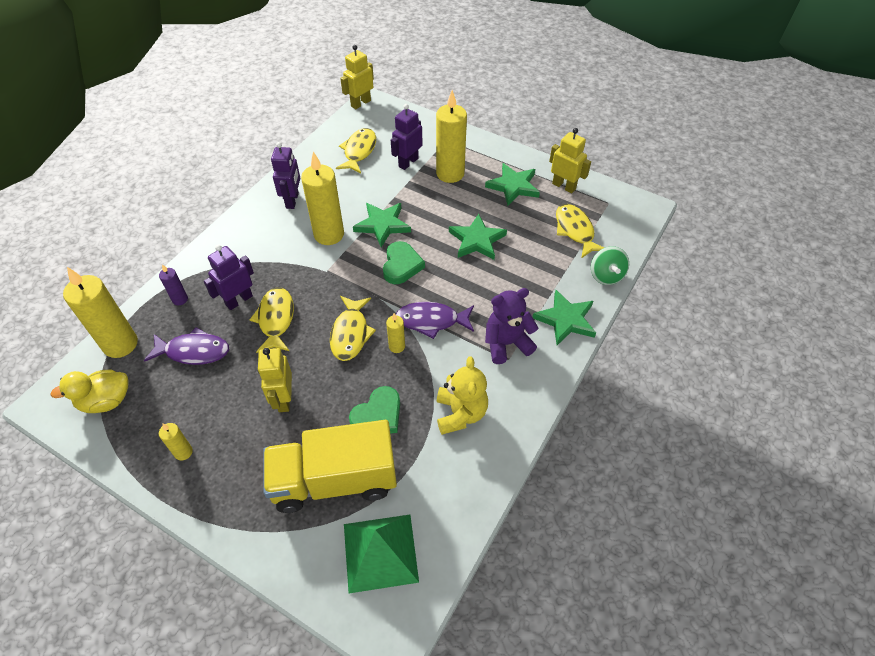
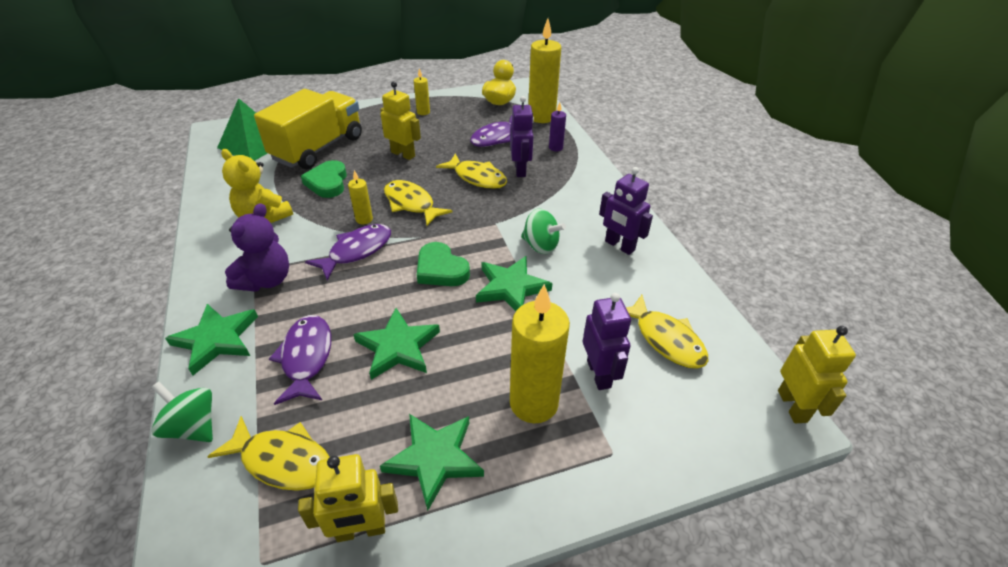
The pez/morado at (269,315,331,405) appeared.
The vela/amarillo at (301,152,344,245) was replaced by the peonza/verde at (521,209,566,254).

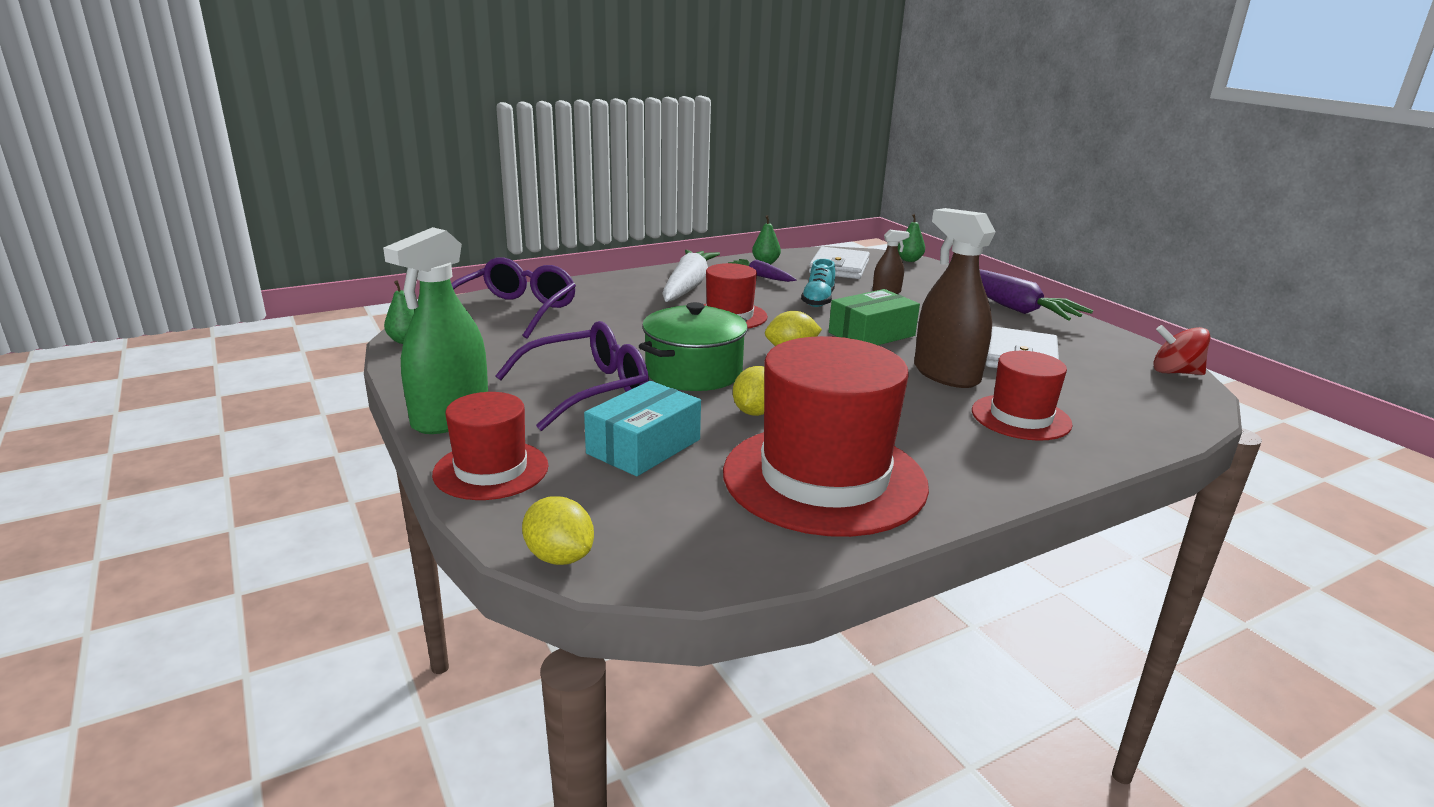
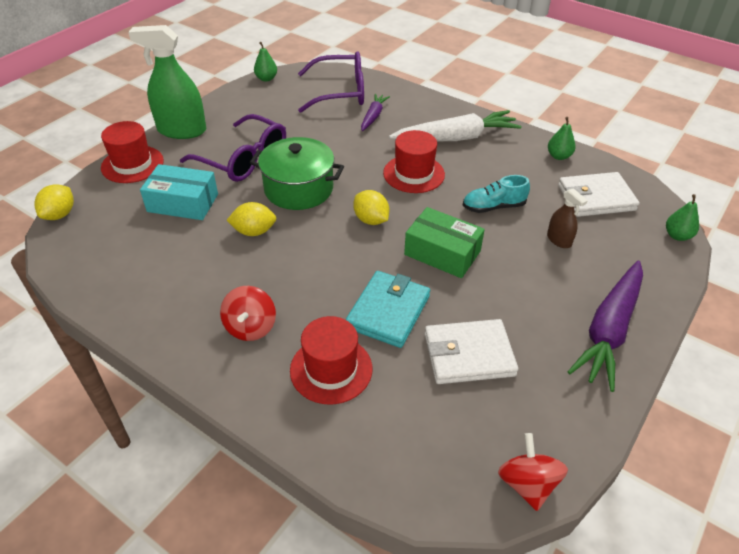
The peonza/rojo at (220,286,276,341) appeared.
The pulverizador/marrón at (914,208,996,388) was replaced by the cartera/turquesa at (345,271,430,348).
The zanahoria/morado moved from (728,259,796,282) to (361,94,390,131).
The sombrero/rojo at (723,336,929,537) disappeared.

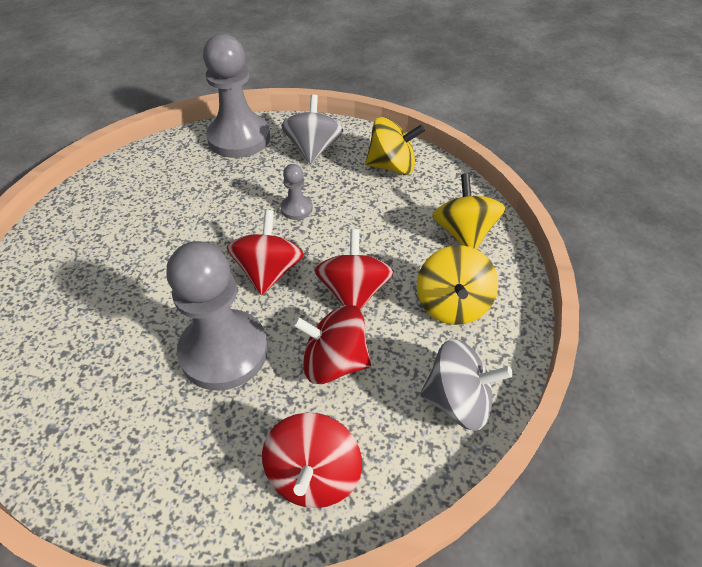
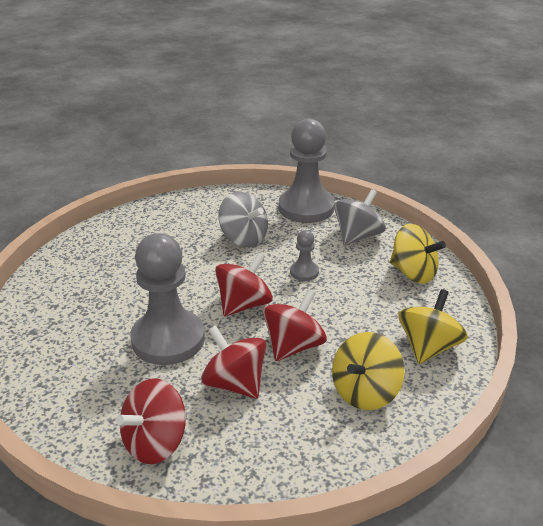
The peonza/gris moved from (420,339,513,431) to (218,192,268,247).

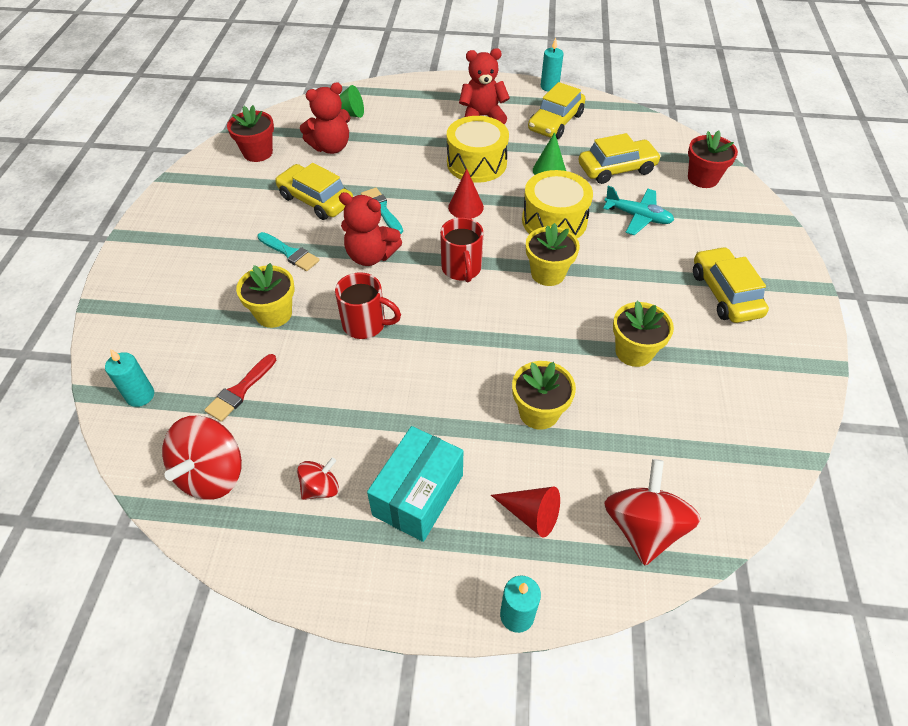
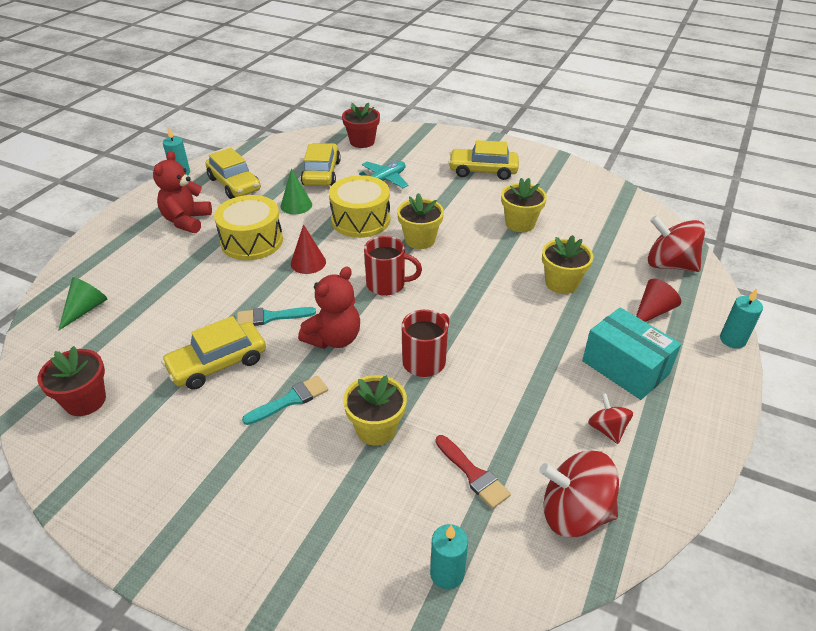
The peonza/rojo at (162,416,242,500) turned 150 degrees clockwise.
The osito/rojo at (300,82,351,154) disappeared.

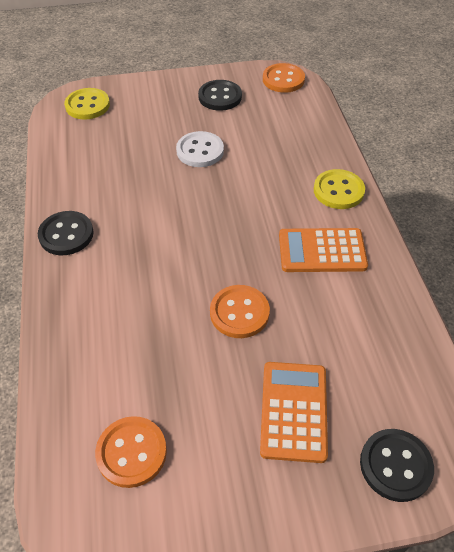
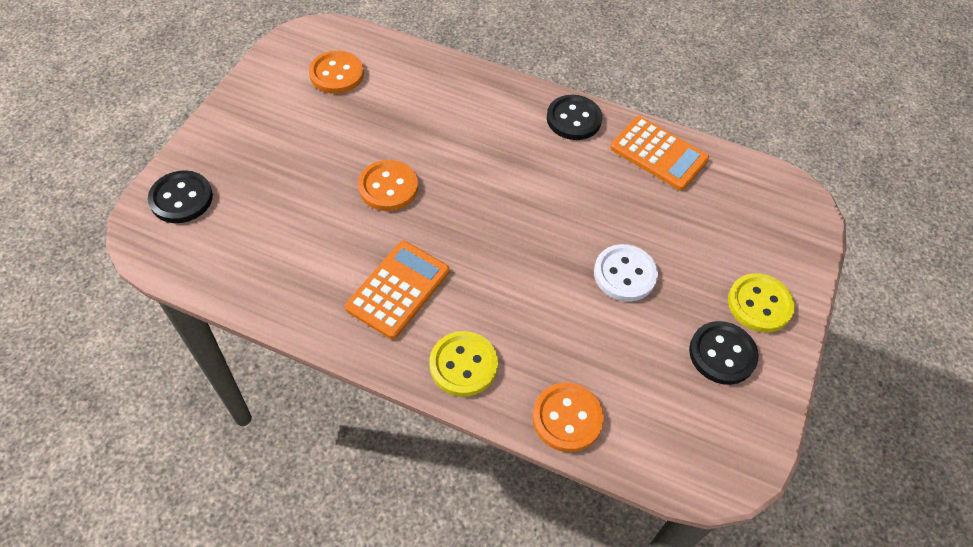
The botón/naranja moved from (263,63,305,93) to (532,383,604,452).
The calculadora/naranja moved from (260,362,328,463) to (610,116,709,191).
The botón/amarillo moved from (64,88,110,120) to (728,273,795,333).

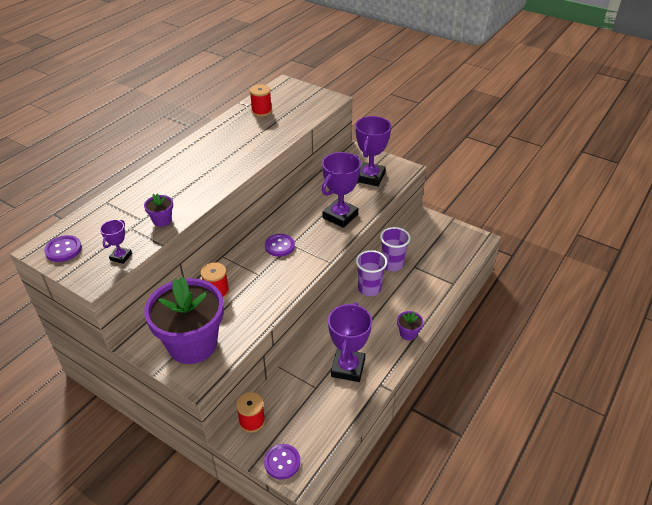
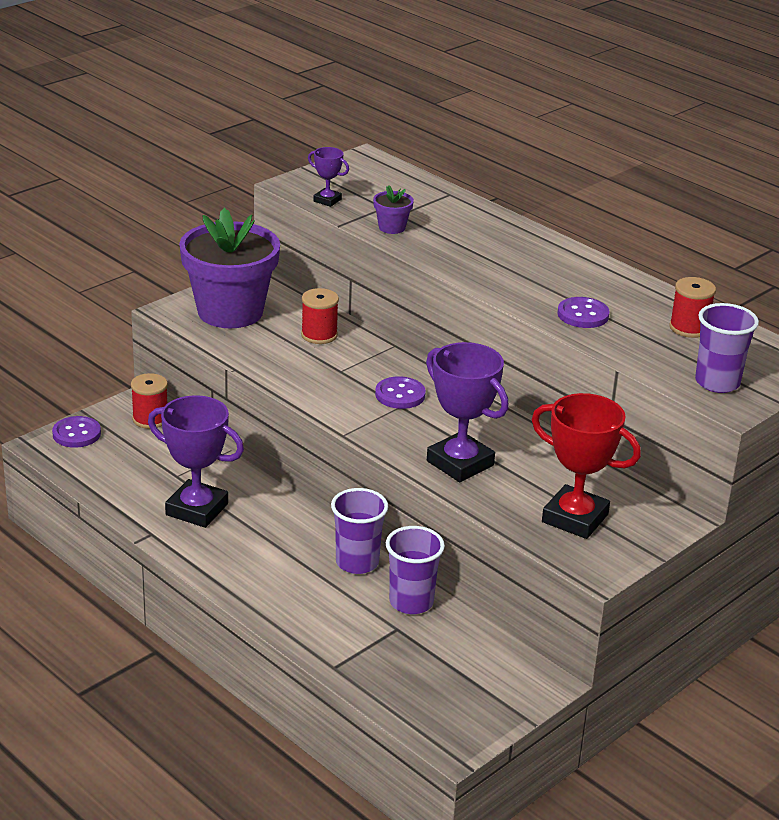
The trofeo/morado at (355,116,392,186) became the trofeo/rojo at (531,393,641,539).
The botón/morado moved from (44,235,82,262) to (557,297,609,328).
The vaso/morado at (695,303,759,393) appeared.
The maceta/morado at (397,311,423,341) disappeared.

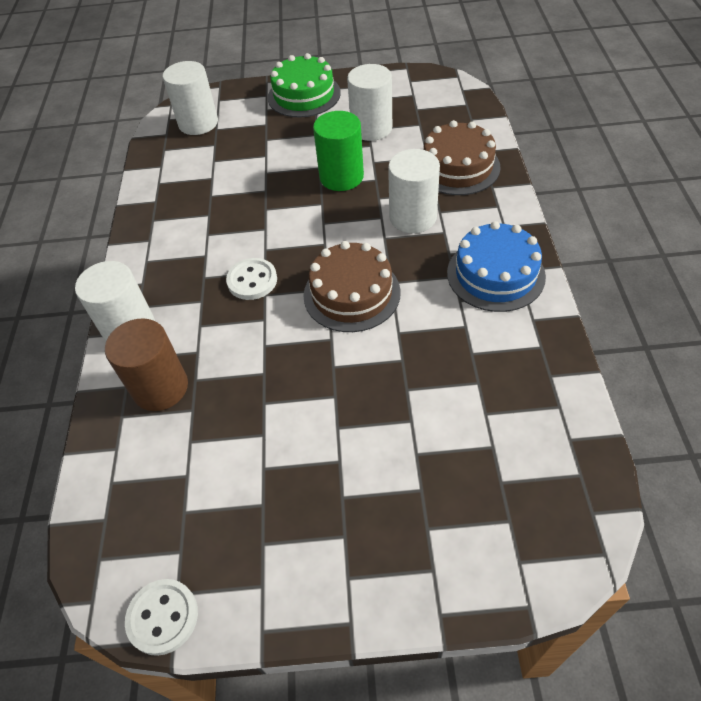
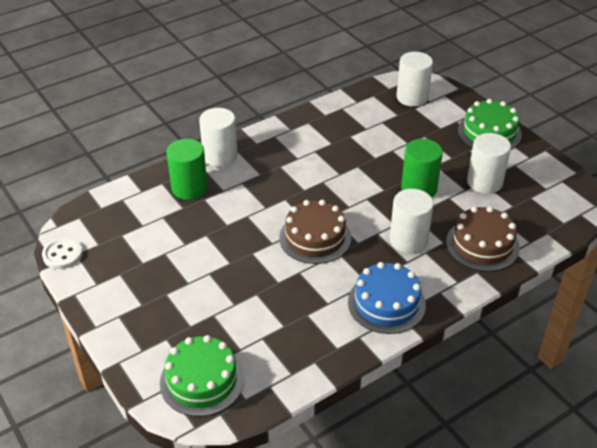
The tarta/verde at (160,335,244,417) appeared.
The cilindro/marrón at (105,318,188,411) became the cilindro/verde at (167,139,208,200).
The botón/blanco at (226,258,277,300) disappeared.

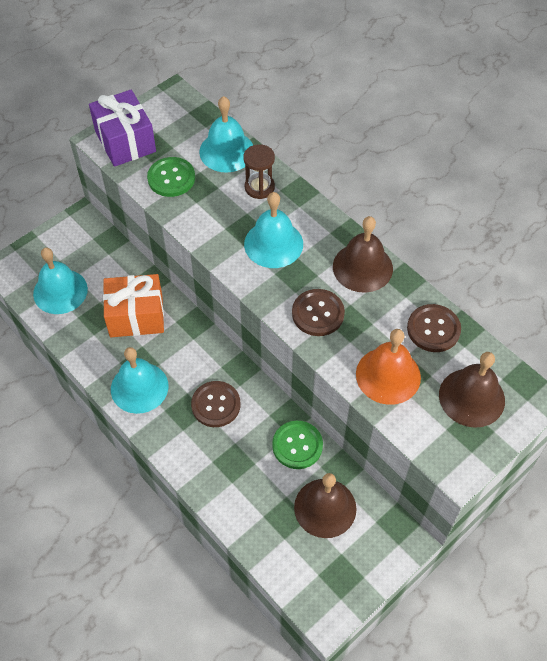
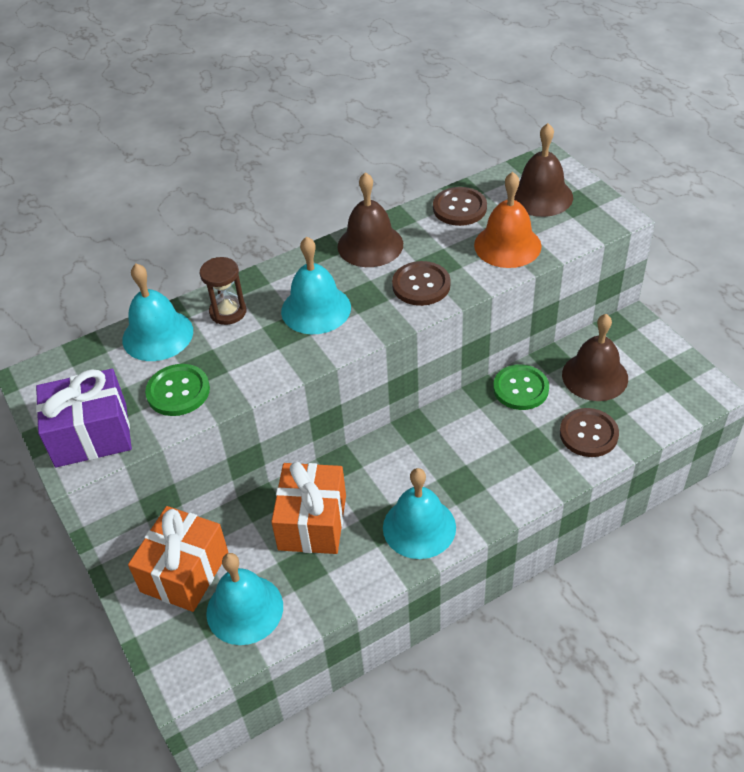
The regalo/naranja at (128,506,228,612) appeared.
The botón/marrón moved from (191,381,241,427) to (560,408,619,457).

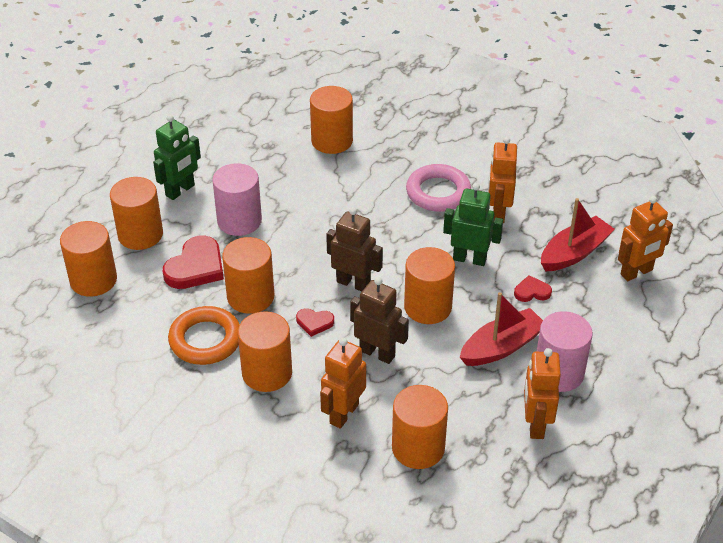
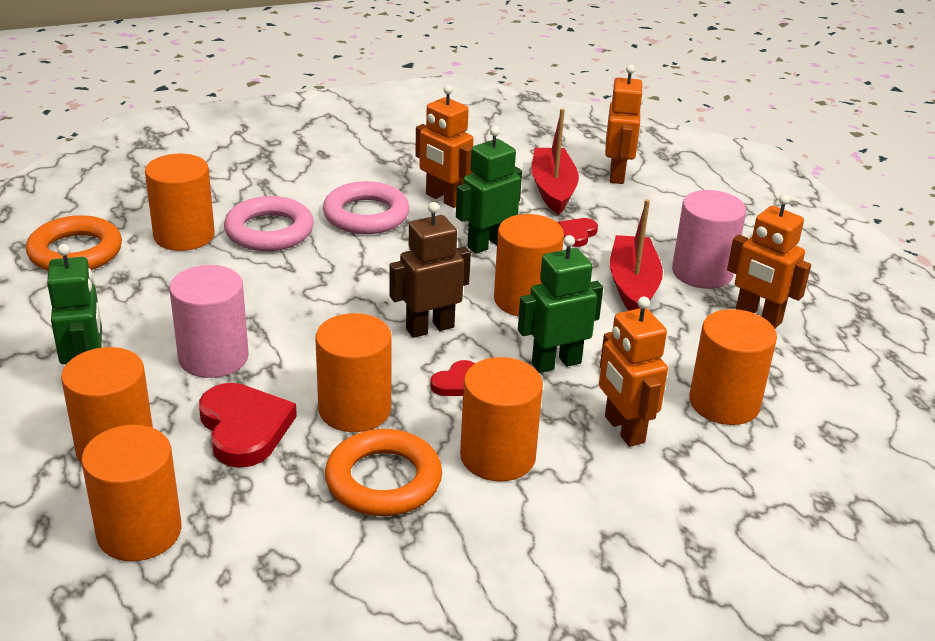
The anillo/naranja at (26,215,122,271) appeared.
The anillo/rosa at (224,196,314,251) appeared.
The robot/marrón at (350,277,409,364) became the robot/verde at (518,235,603,373).

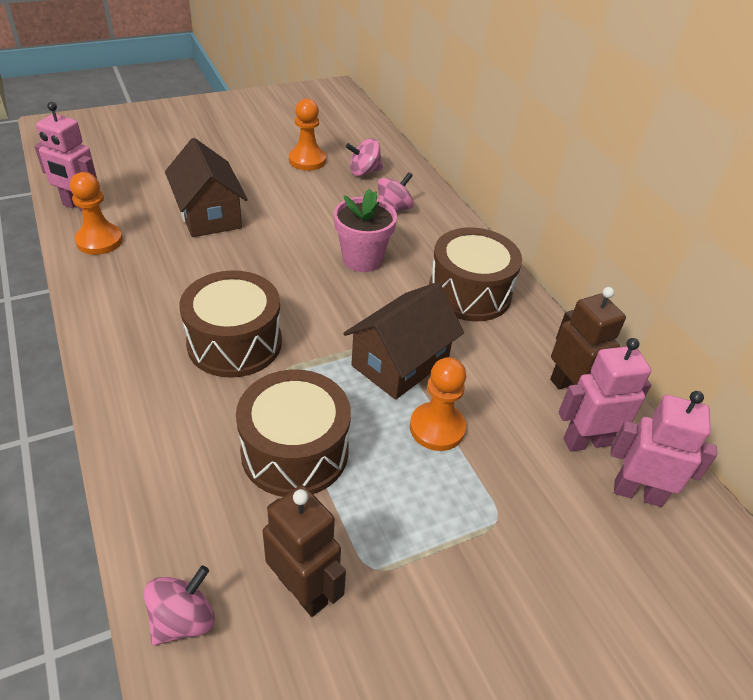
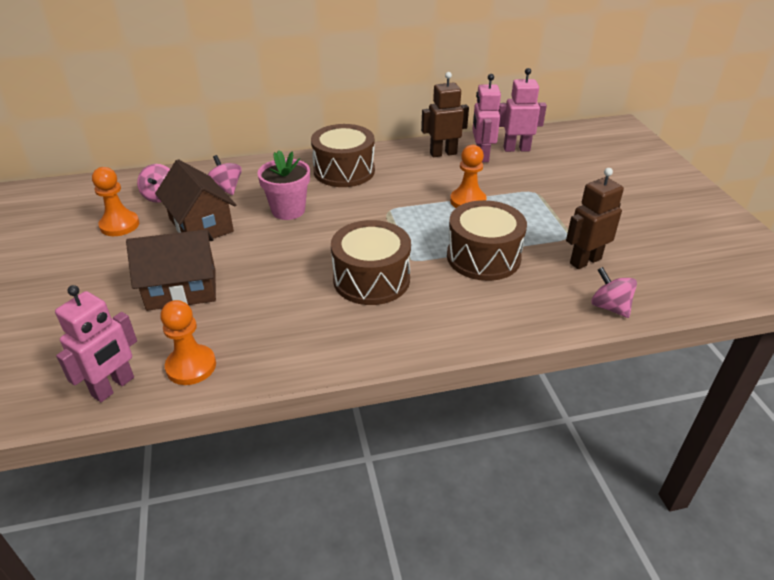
The casa/marrón moved from (343,282,464,400) to (155,159,236,239).
The robot/rosa at (610,391,717,507) turned 60 degrees clockwise.

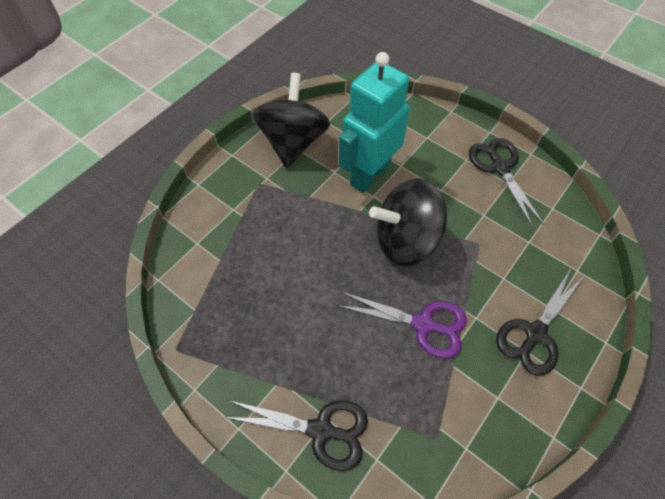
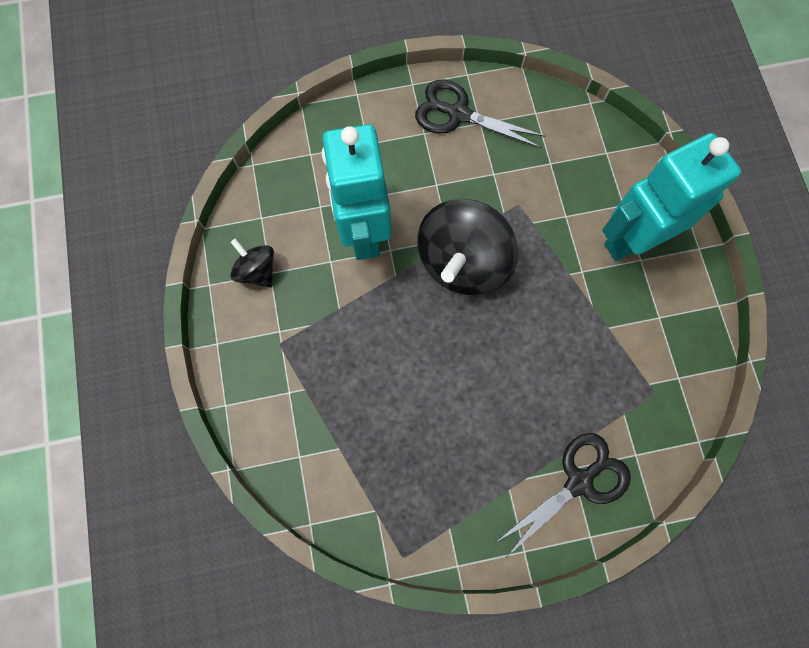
The peonza/negro at (252,73,330,168) changed to 0.51 times the size.
The tijeras/negro at (496,269,584,376) was replaced by the robot/turquesa at (602,133,741,261).
The tijeras/morado at (337,292,467,359) disappeared.

